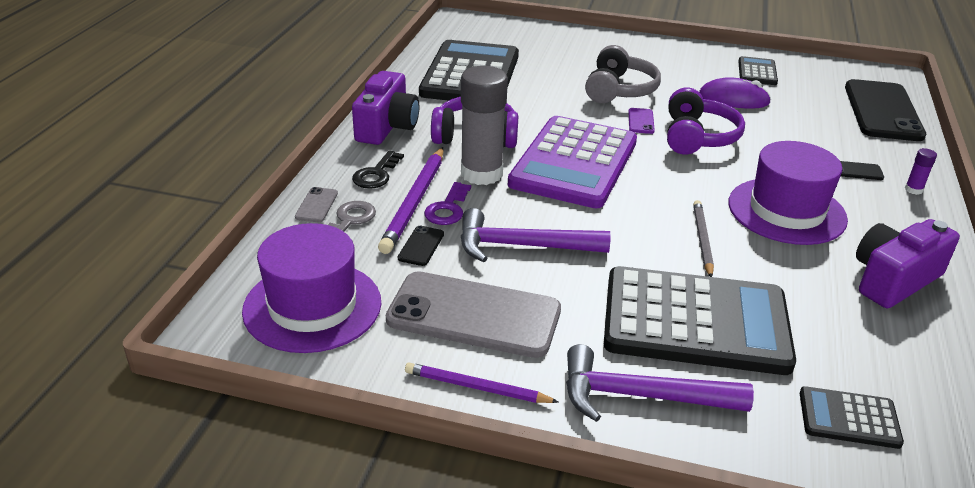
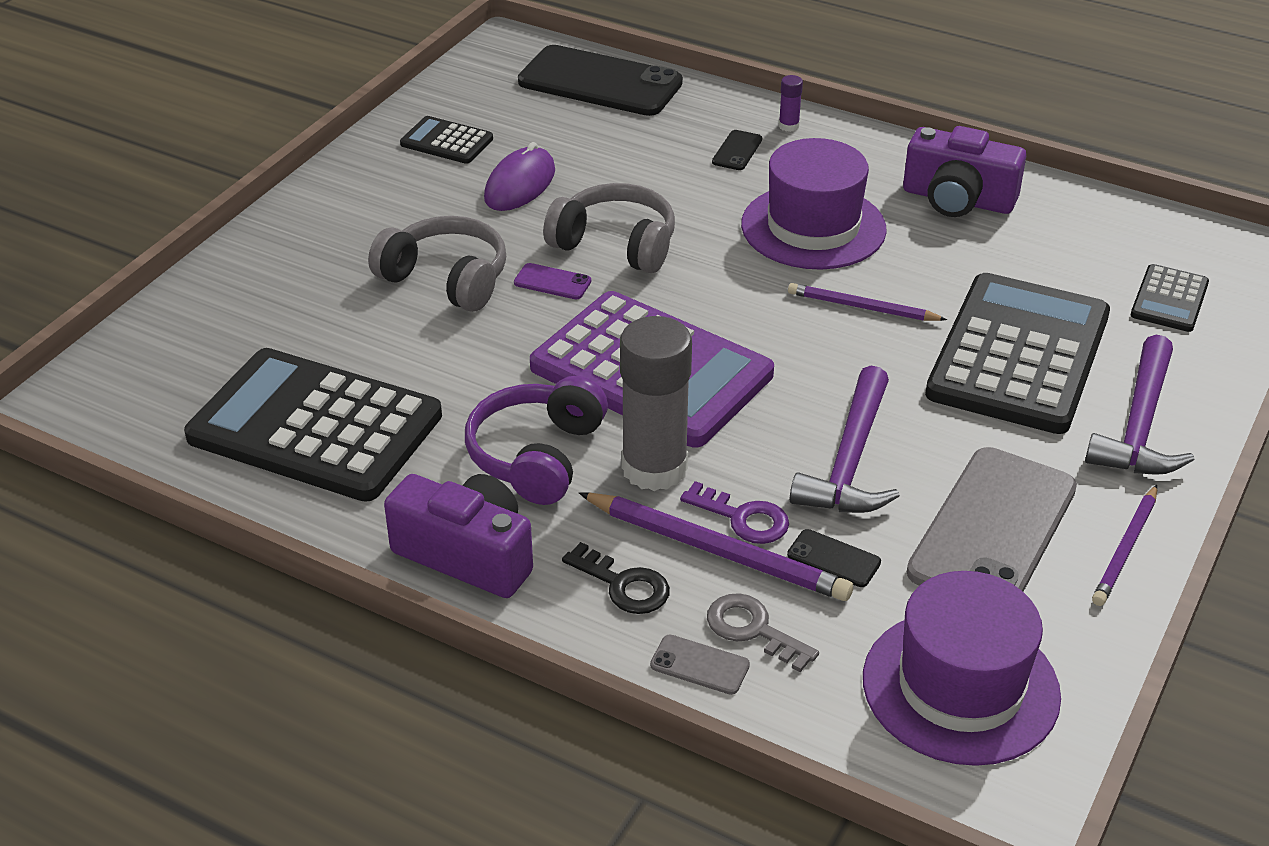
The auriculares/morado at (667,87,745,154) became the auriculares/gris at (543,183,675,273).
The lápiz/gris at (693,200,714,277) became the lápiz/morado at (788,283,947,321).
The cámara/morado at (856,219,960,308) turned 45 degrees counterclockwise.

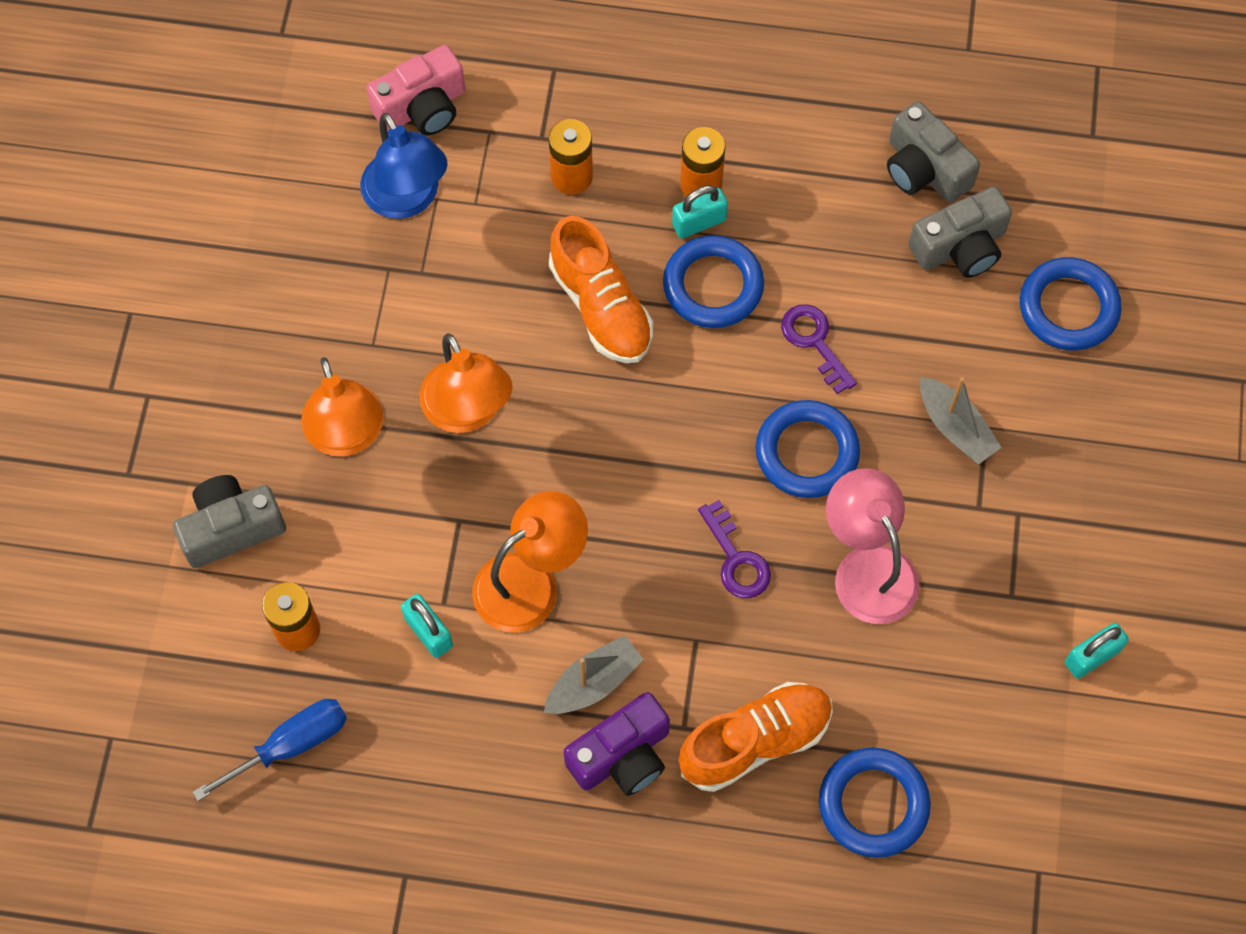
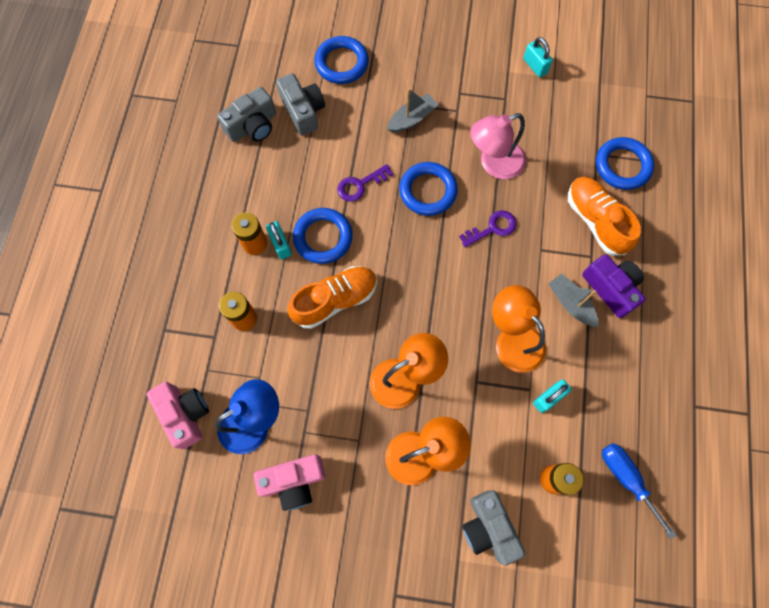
The cámara/rosa at (254,454,326,511) appeared.

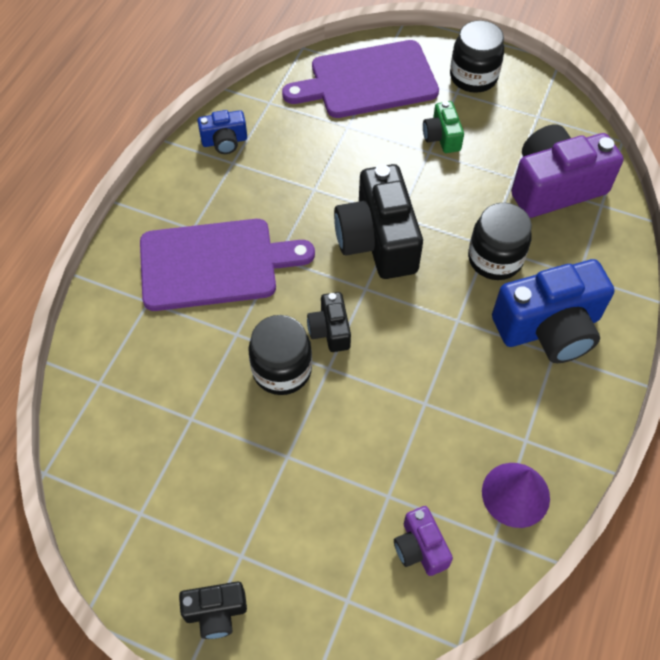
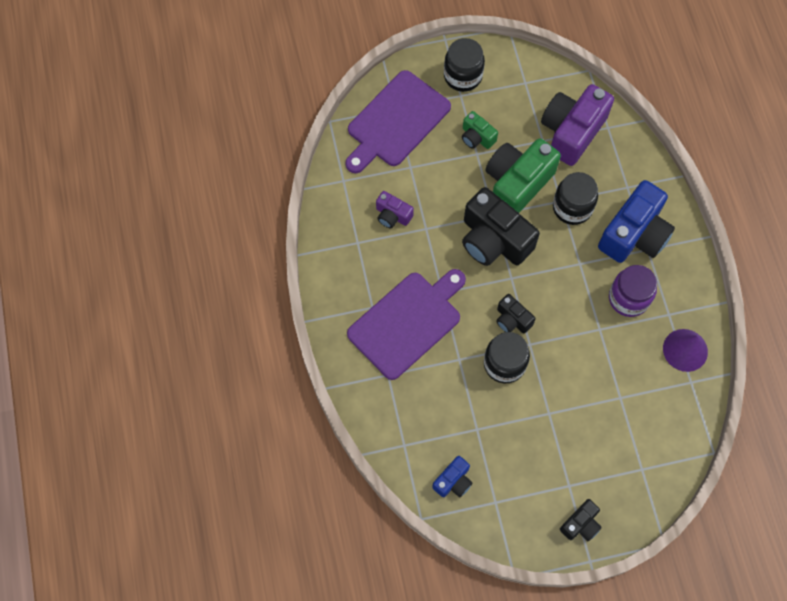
The cámara/morado moved from (394,506,453,576) to (376,191,414,229).
The cámara/azul moved from (198,110,247,154) to (432,456,472,497).
The cámara/verde at (486,138,561,213) appeared.
The tarro/morado at (609,265,657,317) appeared.

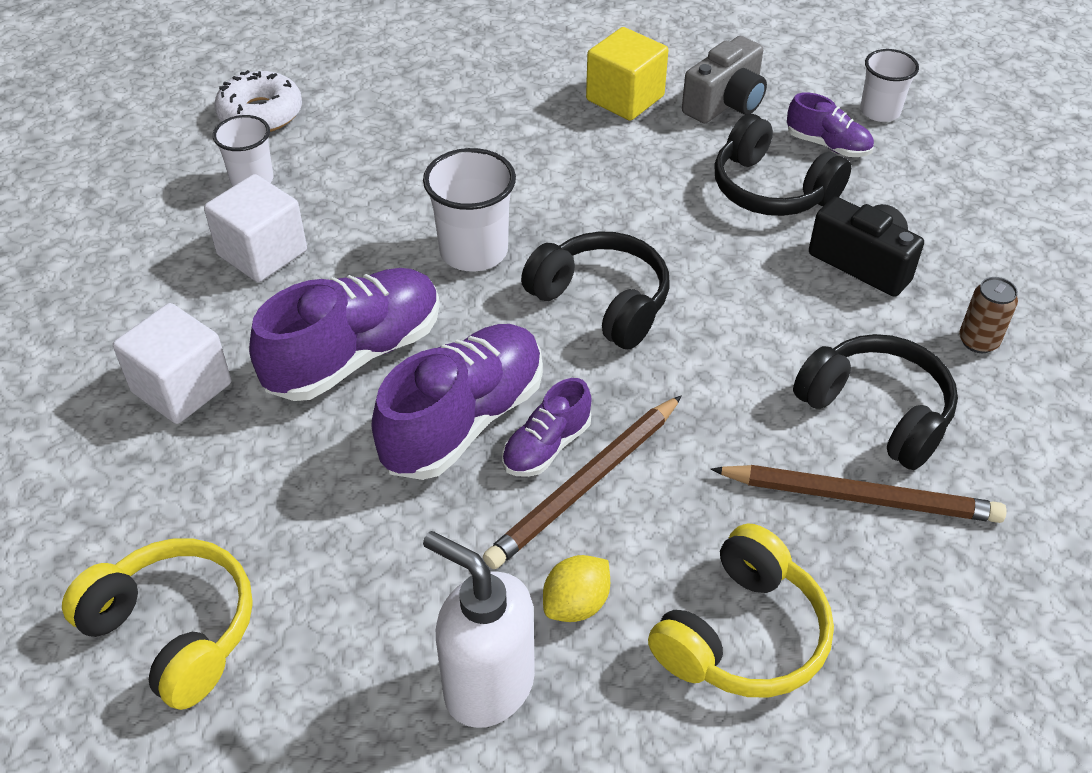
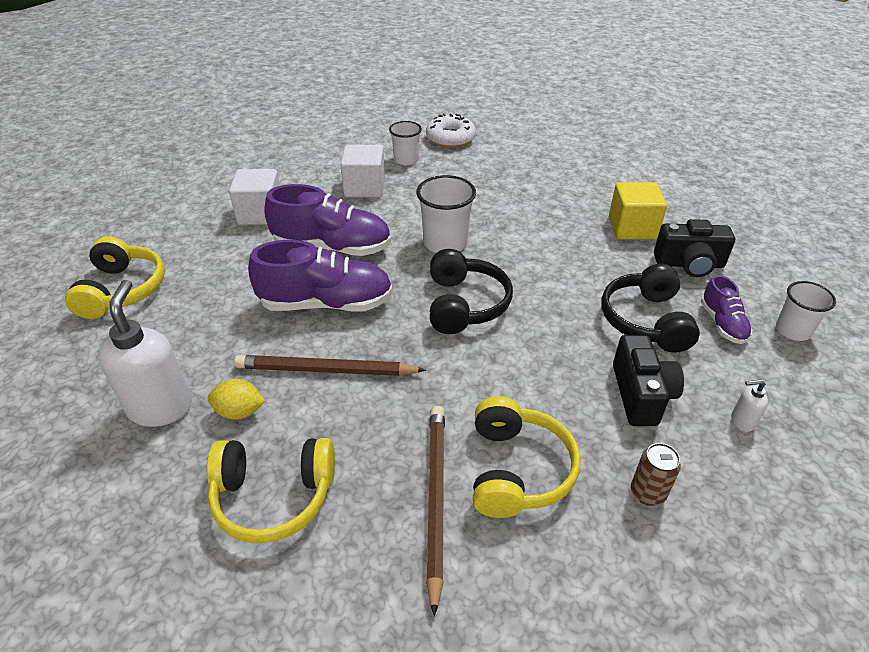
The lápiz/marrón at (711,465,1007,523) turned 150 degrees counterclockwise.
The auriculares/negro at (793,334,958,470) became the auriculares/amarillo at (473,396,581,518).
The cámara/gris at (682,36,767,123) became the cámara/negro at (654,219,735,277).
The dispensador de jabón/blanco at (731,379,768,432) appeared.
The zapato/morado at (502,378,591,477) disappeared.

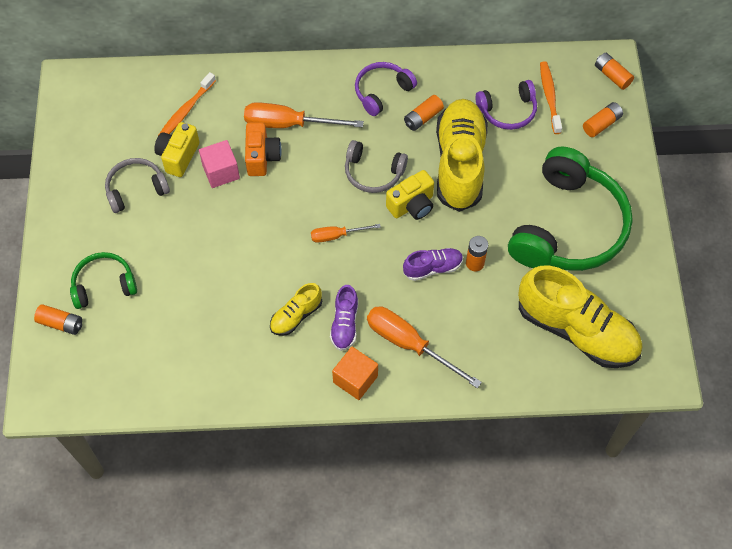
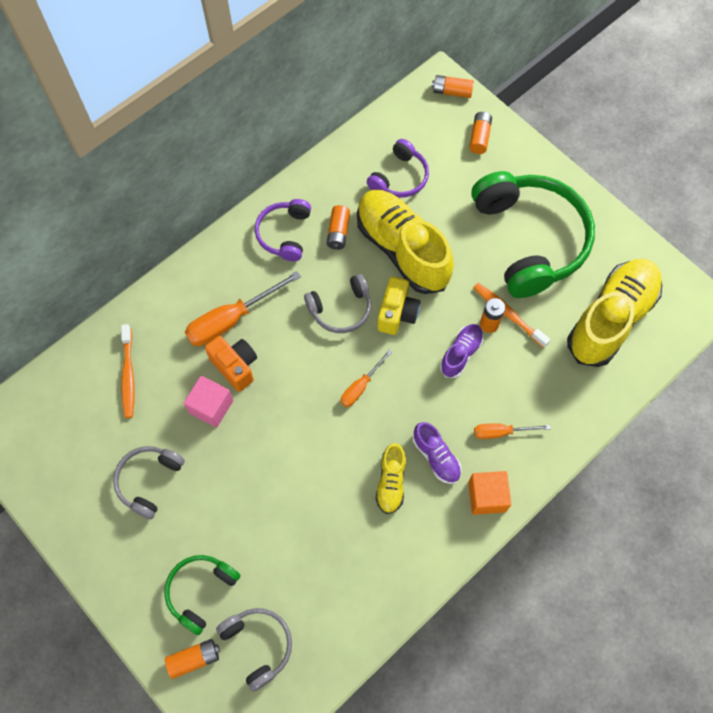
The auriculares/gris at (216,608,292,692) appeared.
The cepillo de dientes/naranja moved from (540,61,562,134) to (473,283,550,348).
The destornillador/naranja at (367,306,482,388) changed to 0.56 times the size.
The zapato/amarillo at (518,266,642,368) turned 45 degrees counterclockwise.
The cámara/amarillo at (154,122,200,177) disappeared.

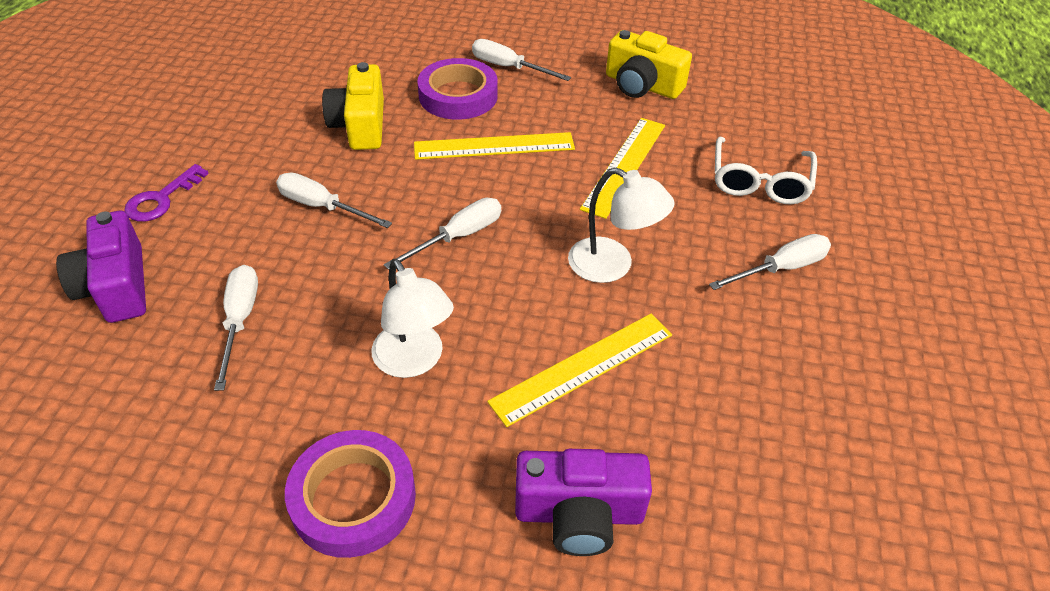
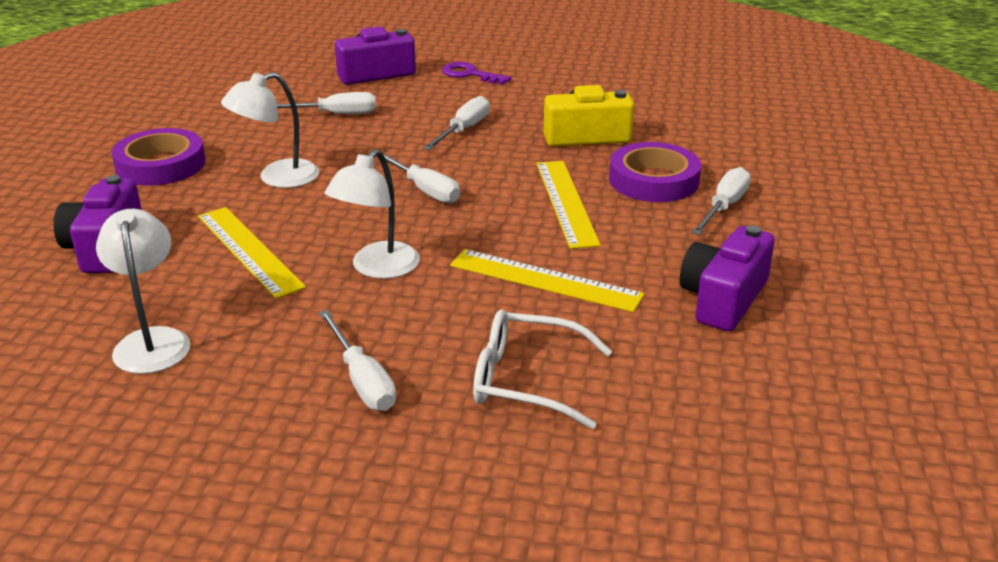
The lámpara/blanco at (96,209,191,374) appeared.
The cámara/amarillo at (606,30,692,99) became the cámara/morado at (680,225,775,331).

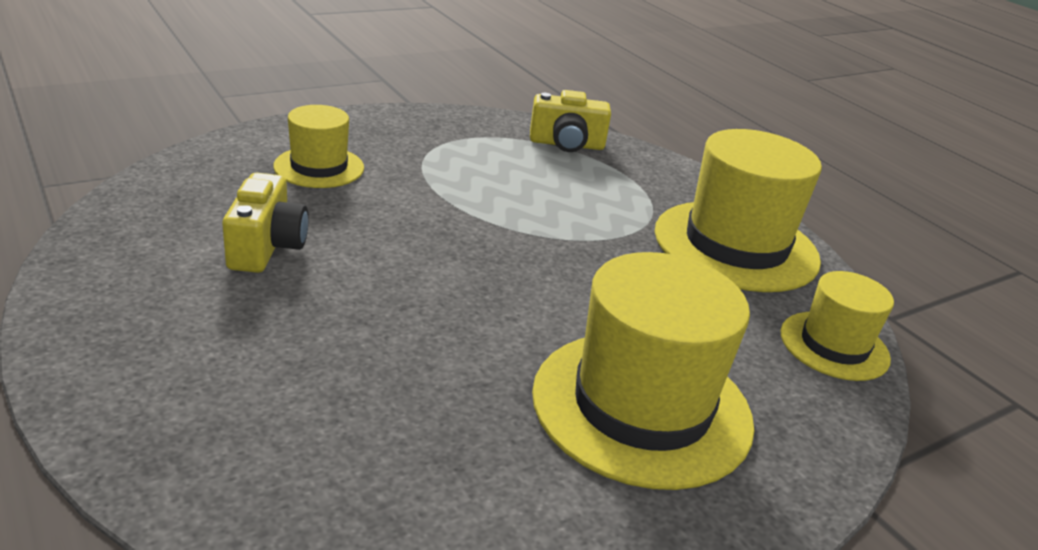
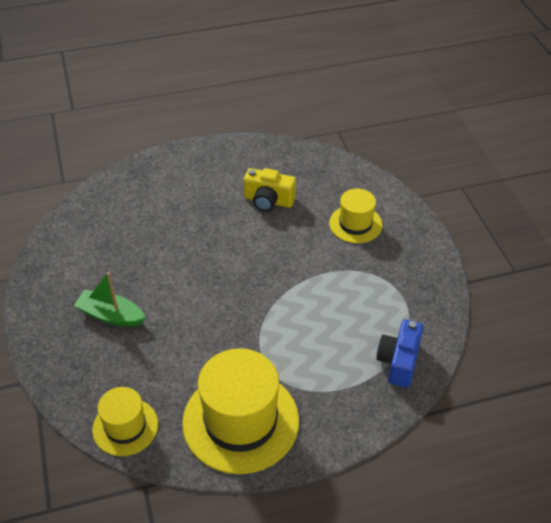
The sombrero/amarillo at (532,252,754,490) was replaced by the barco/verde at (74,272,145,326).
The cámara/amarillo at (530,90,611,152) became the cámara/azul at (376,319,424,388).

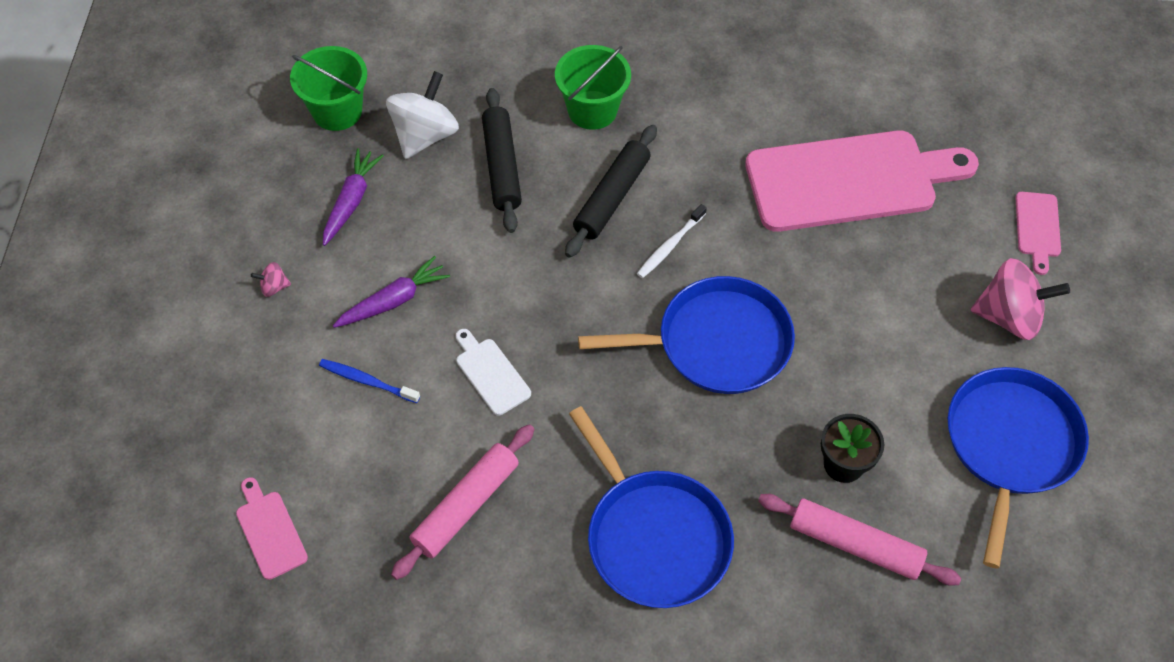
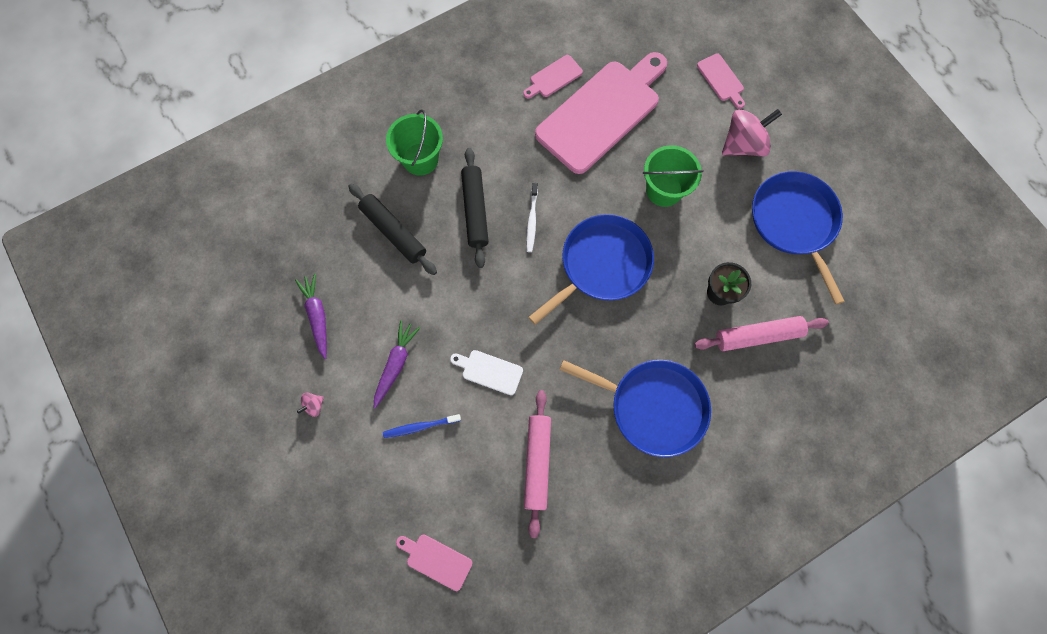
The tabla de cortar/rosa at (523,55,583,98) appeared.
The balde/verde moved from (290,46,367,131) to (643,145,704,207).
The peonza/blanco at (386,71,459,159) disappeared.

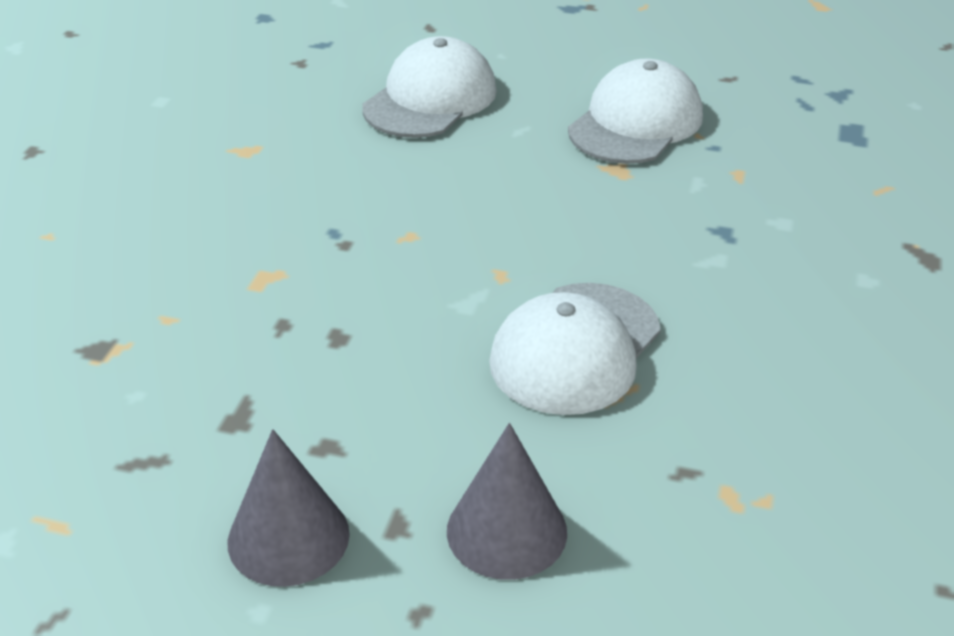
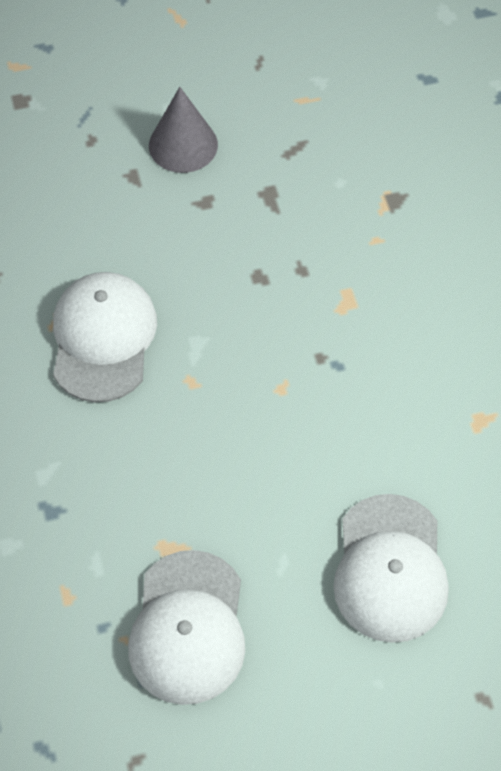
The cono/gris at (447,423,567,580) disappeared.

